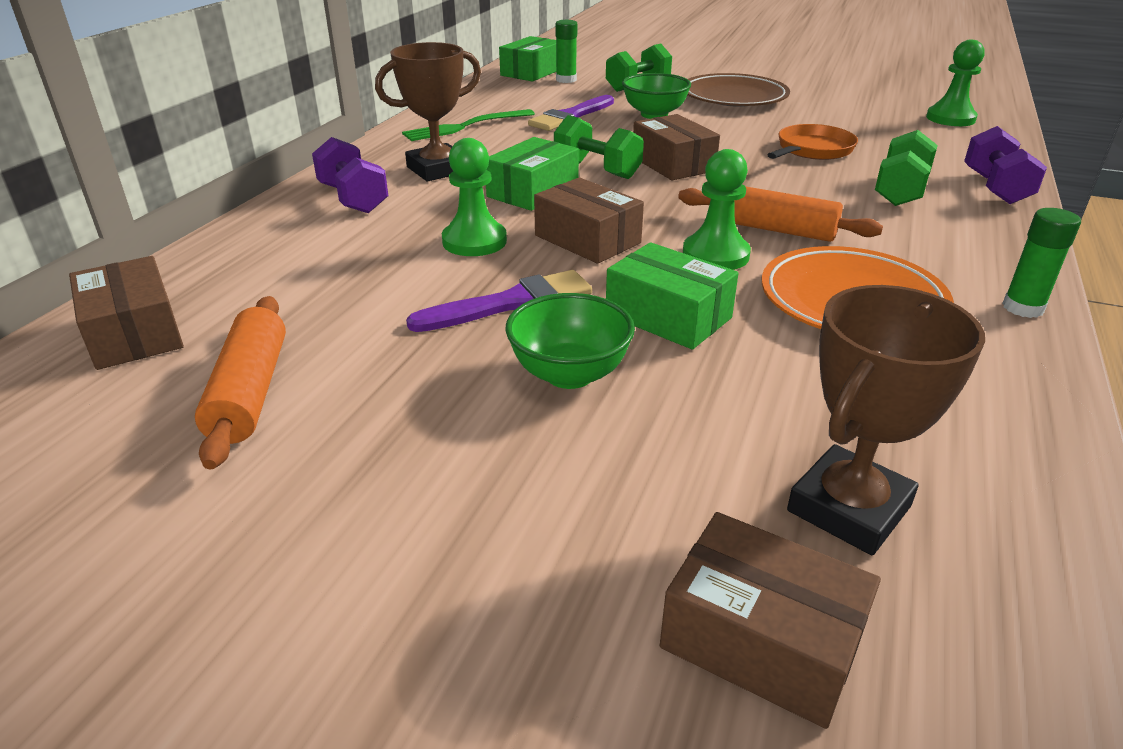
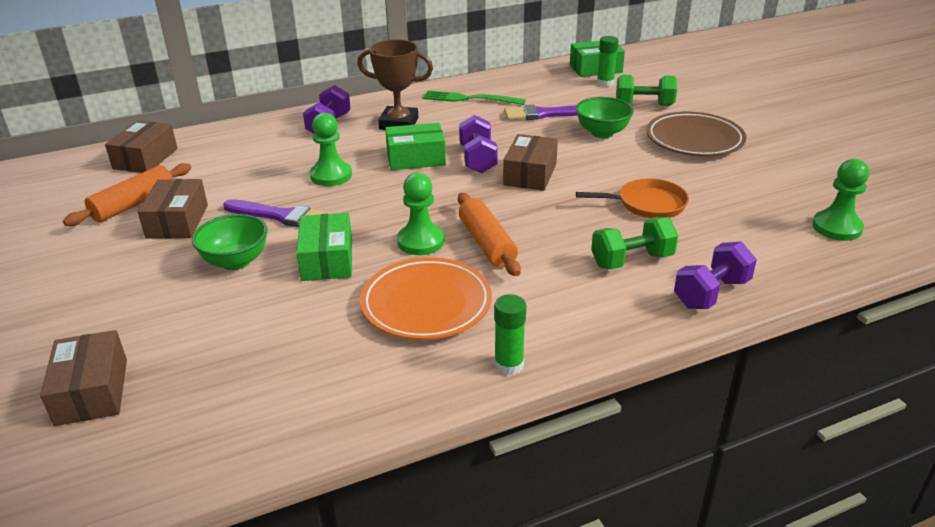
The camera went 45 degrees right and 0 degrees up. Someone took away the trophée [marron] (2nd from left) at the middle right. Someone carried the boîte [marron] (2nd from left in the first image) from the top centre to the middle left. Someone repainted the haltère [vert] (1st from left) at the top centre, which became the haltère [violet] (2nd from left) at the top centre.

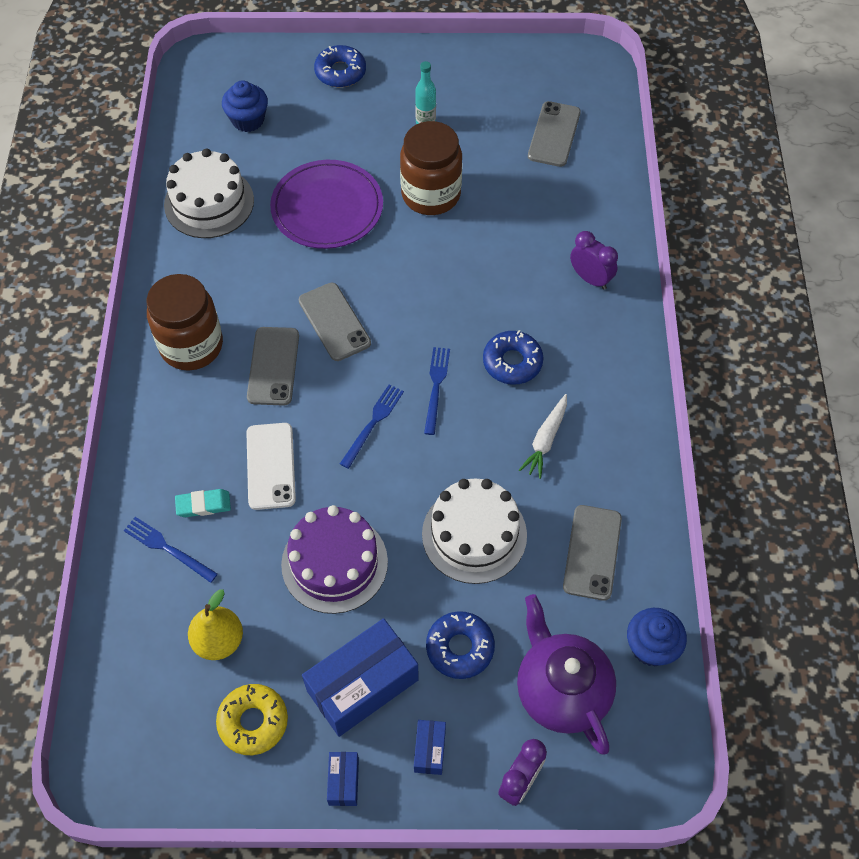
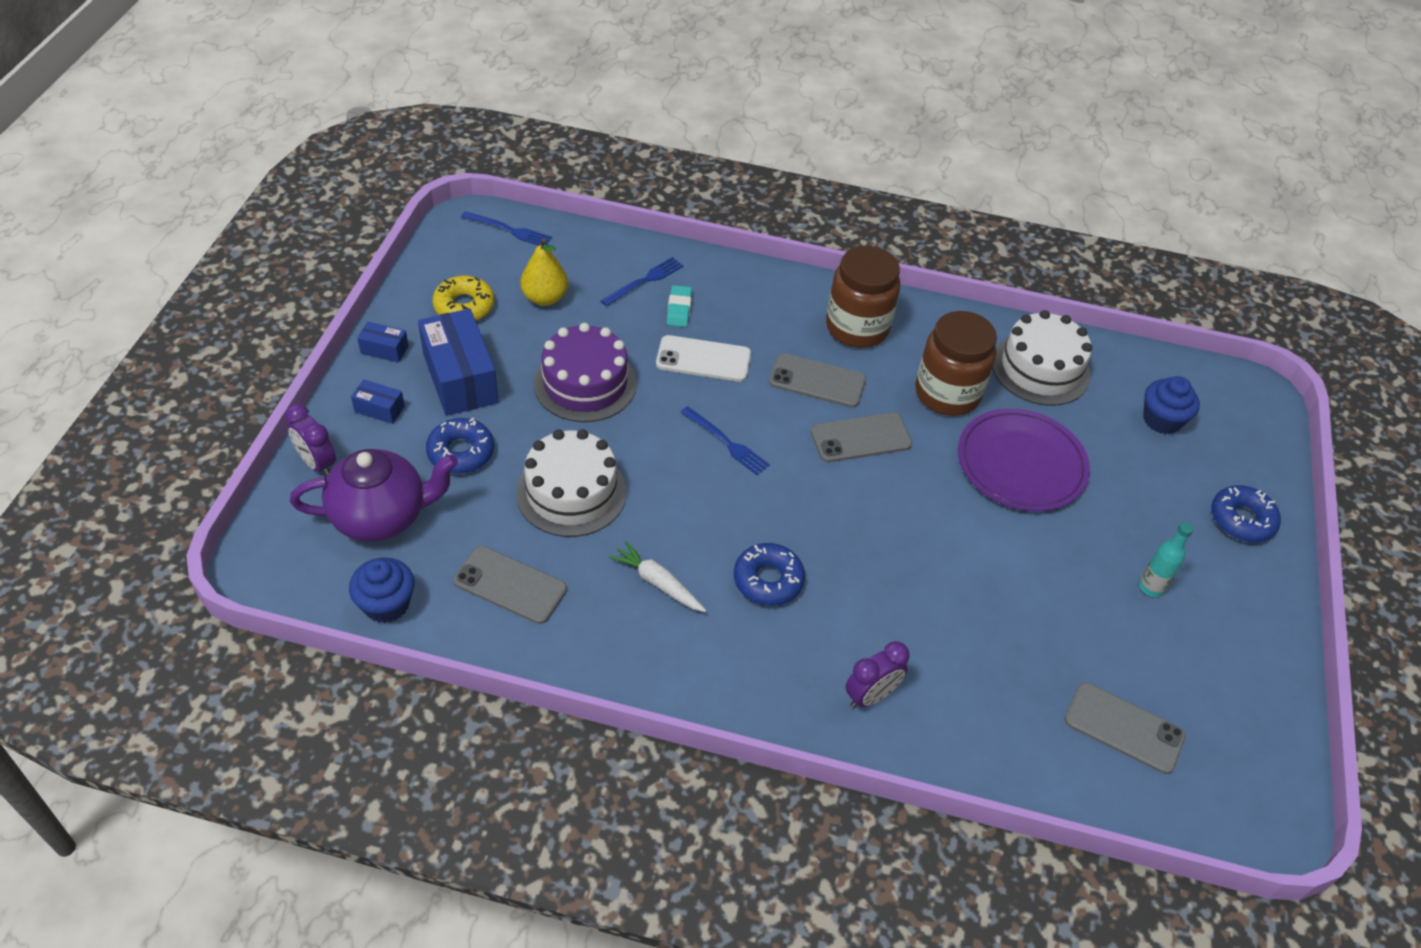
The camera went 100 degrees right and 10 degrees down. Someone carried the bocal [marron] (2nd from left) from the top centre to the middle right. Someone carried the fourchette [bleu] (3rd from left in the first image) from the centre to the top centre.

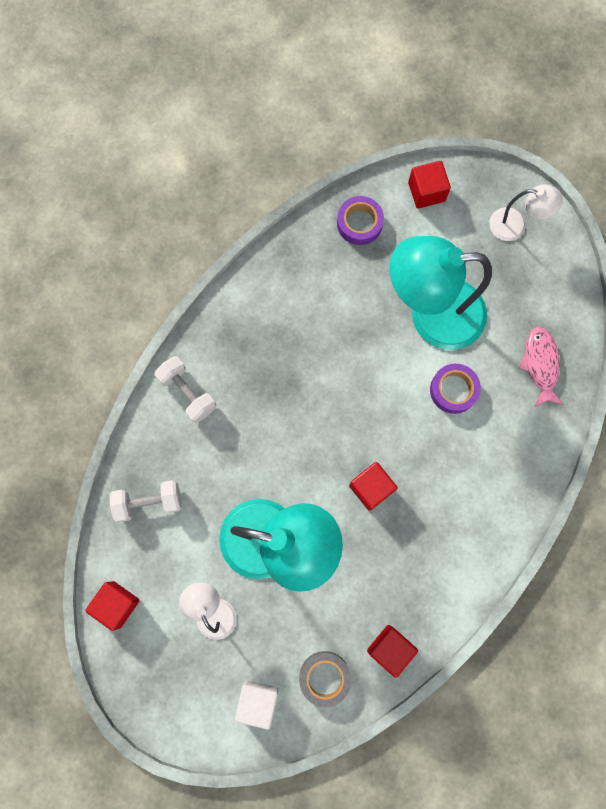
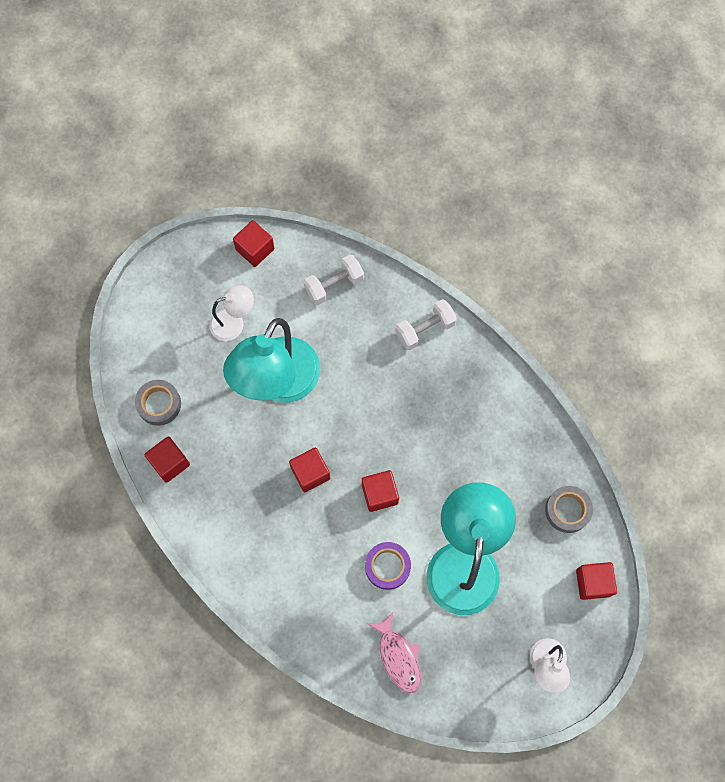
The camera went 100 degrees right and 5 degrees down. Someone took away the cube [blanc] at the bottom centre. Someone put down the cube [rouge] (4th from left) at the centre. Someone repainted the ruban adhésif [violet] (1st from left) at the top centre, which became the ruban adhésif [gris] (2nd from left) at the middle right. Someone rotated the haltère [blanc] (1st from left) at the middle left by 60 degrees clockwise. Someone rotated the poisson [rose] at the middle right by 60 degrees clockwise.

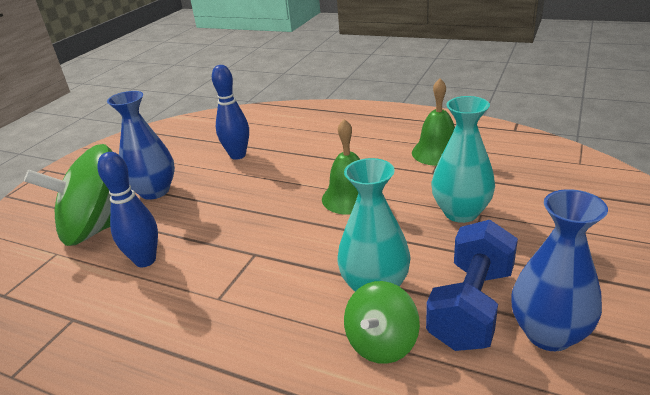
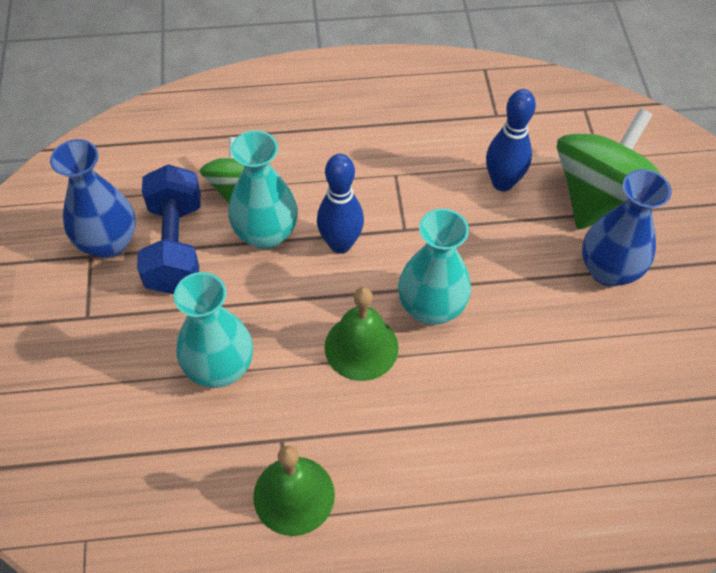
The camera went 145 degrees right and 25 degrees up. Someone put down the vase [turquoise] (3rd from left) at the centre. Someone carried the quille [bleu] (2nd from left in the first image) from the top centre to the centre.

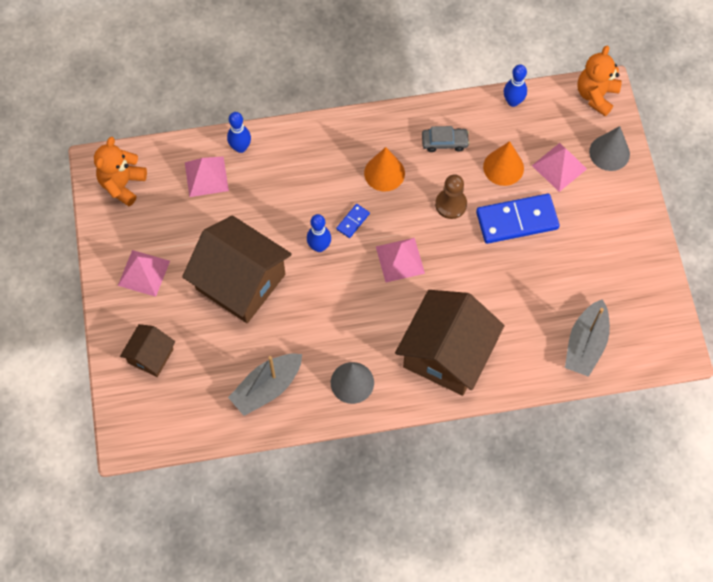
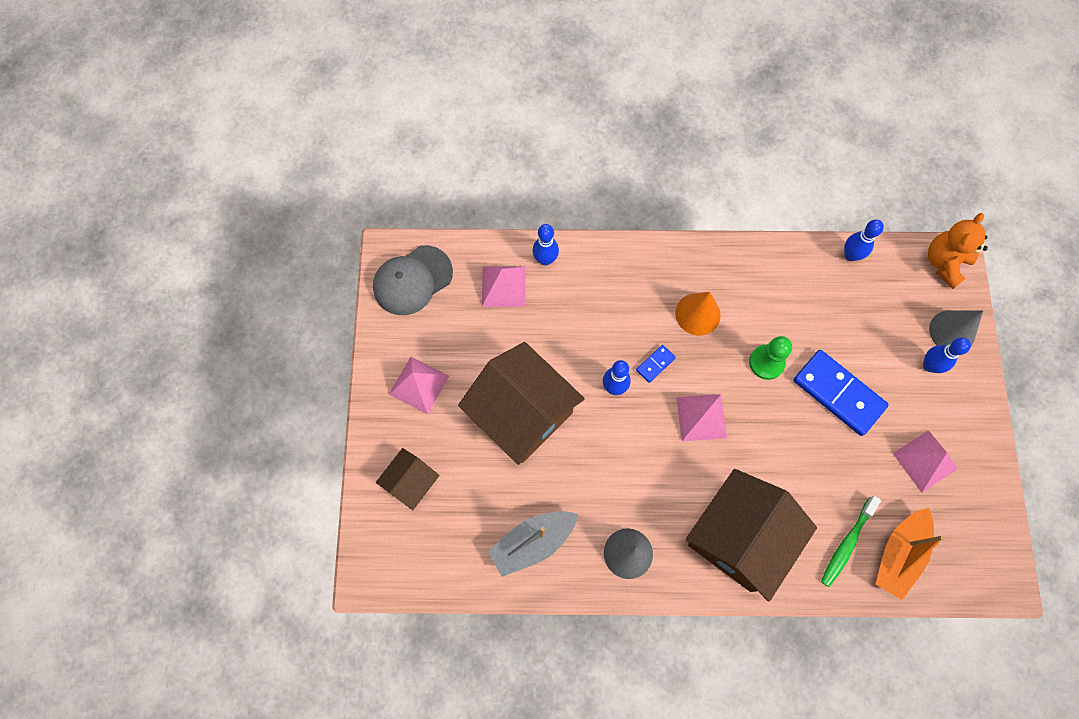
The camera went 10 degrees right and 5 degrees up. Someone took away the voiture [gris] at the top centre. Someone took away the cône [orange] (2nd from left) at the top right. Someone put down the brosse à dents [vert] at the bottom right. Someone put down the quille [bleu] (4th from left) at the middle right. Someone carried the pyramide [rose] (4th from left) from the top right to the middle right. Someone swapped the ours en peluche [orange] (1st from left) at the top left for the casquette [gris] at the centre. Someone repainted the pion [marron] at the centre, which became the pion [vert] at the middle right. Someone repainted the bateau [gris] (2nd from left) at the middle right, which became the bateau [orange] at the bottom right. Someone rotated the domino [bleu] (2nd from left) at the middle right by 45 degrees clockwise.

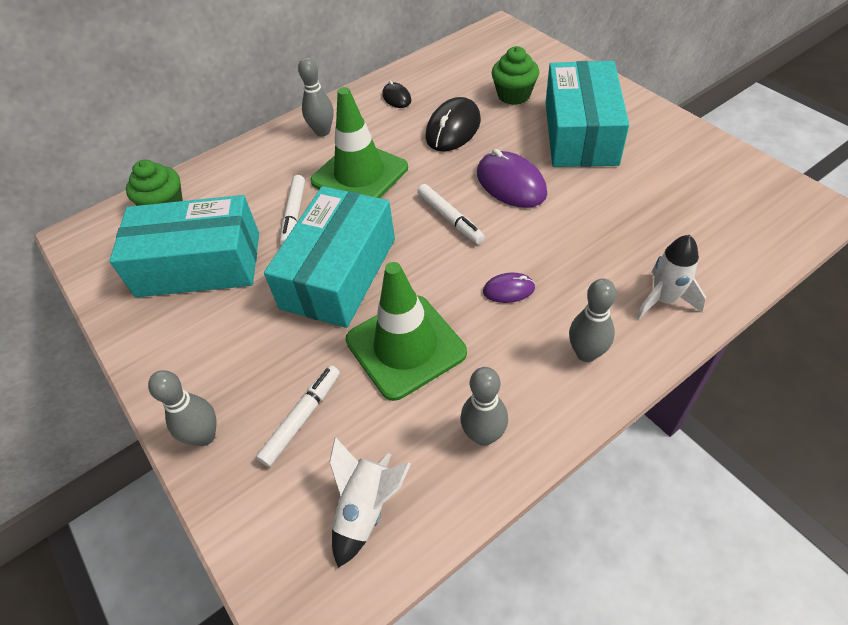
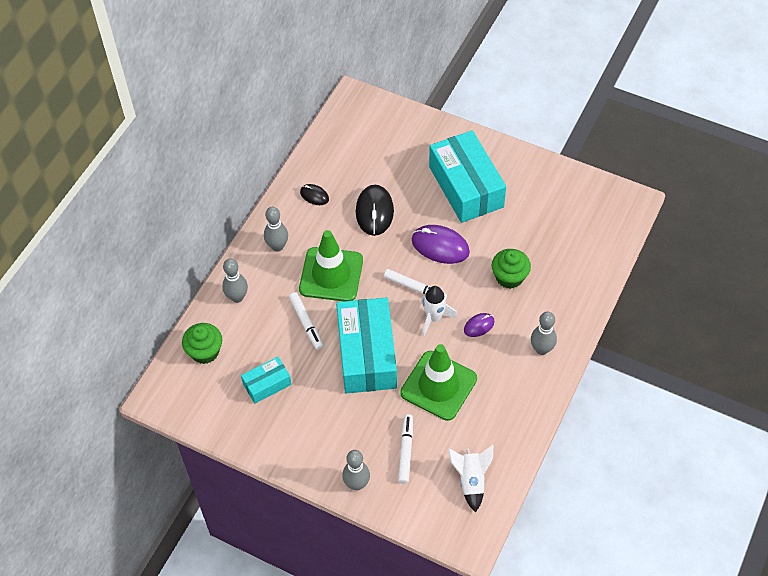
The camera went 30 degrees left and 5 degrees up. Someone carried the quille [gris] (3rd from left in the first image) from the centre to the middle left. Someone carried the muffin [vert] (2nd from left) from the top centre to the centre. Someone carried the fusée [blanc] (2nd from left in the first image) from the middle right to the centre. Someone scaled the boîte [turquoise] (1st from left) at the middle left by 0.50.

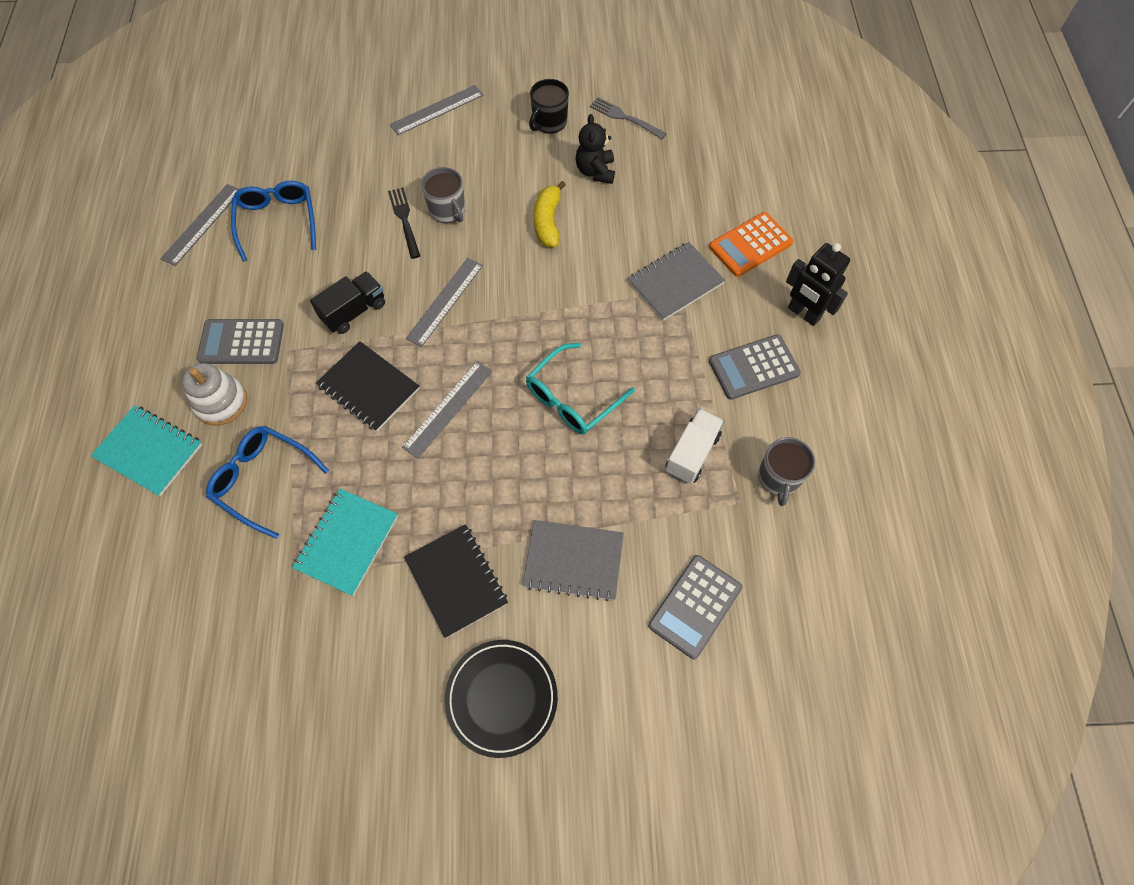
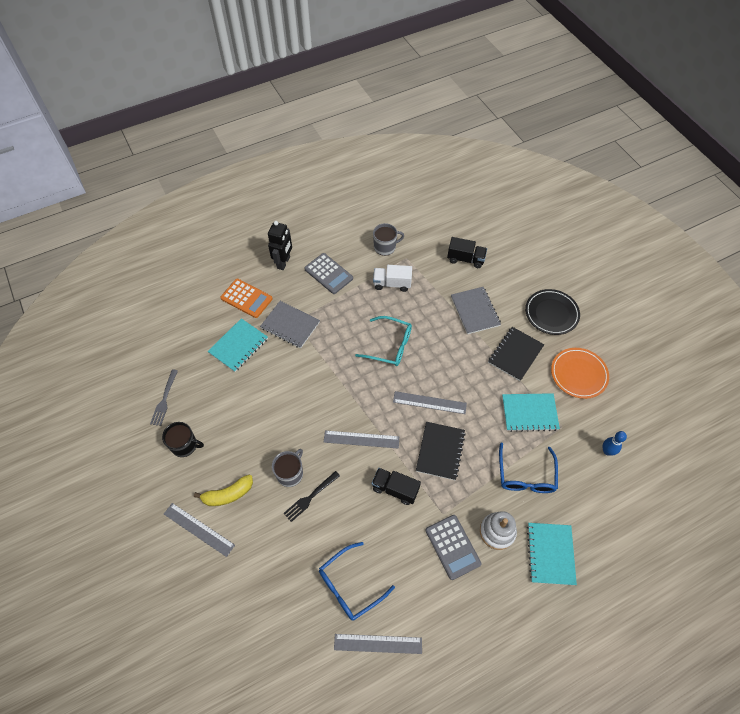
The camera went 115 degrees left and 5 degrees down. Someone took away the ours en peluche [noir] at the top centre. Someone put down the carnet [turquoise] (1st from left) at the middle left. Someone put down the assiette [orange] at the middle right. Someone put down the quille [bleu] at the middle right. Someone carried the banane [jaune] from the top centre to the bottom left. Someone swapped the calculatrice [gris] (2nd from left) at the bottom centre for the camion [noir] (2nd from left) at the centre.

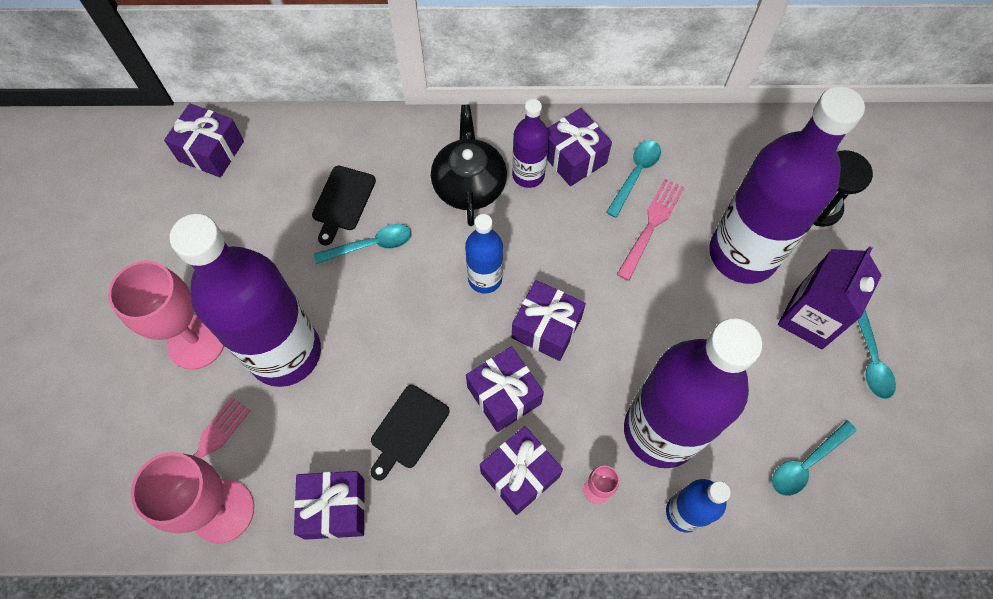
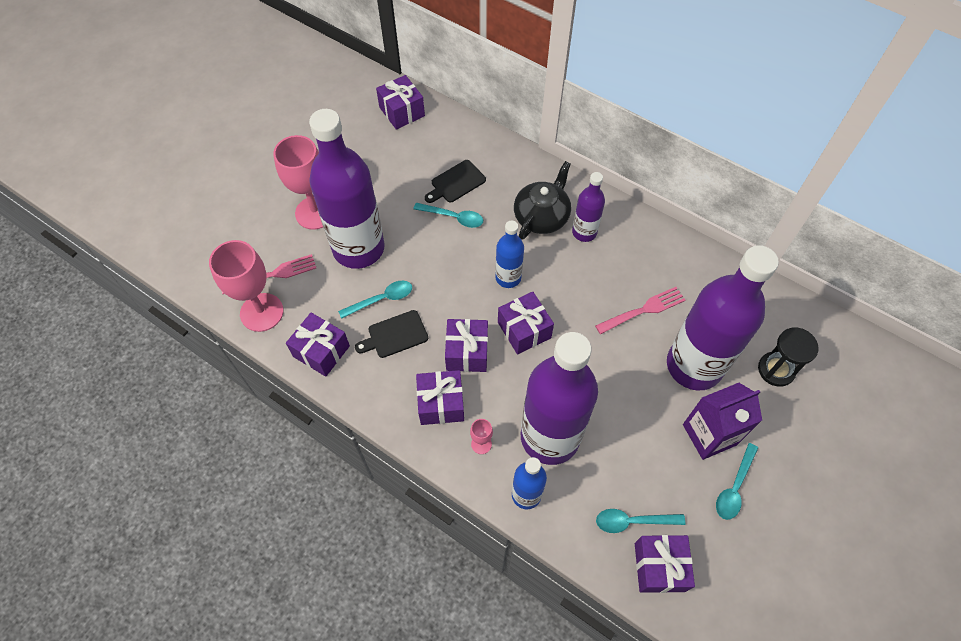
The camera went 35 degrees right and 5 degrees down. Someone carried the cadeau [violet] (6th from left) from the top centre to the bottom right. Someone carried the cuillère [turquoise] (2nd from left in the first image) from the top centre to the centre.

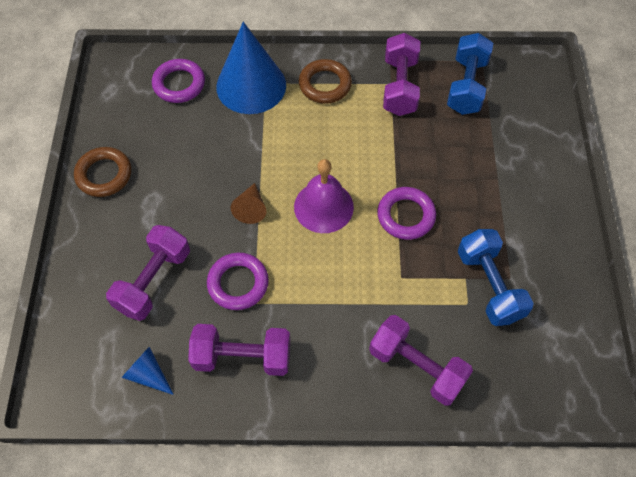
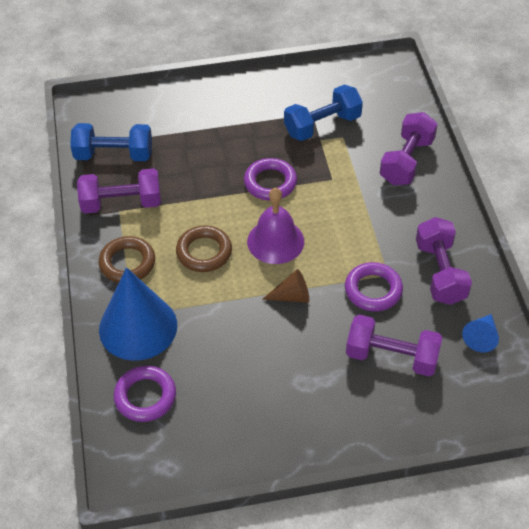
The camera went 100 degrees left and 10 degrees down. Someone carried the anneau [marron] (1st from left in the first image) from the middle left to the centre.

